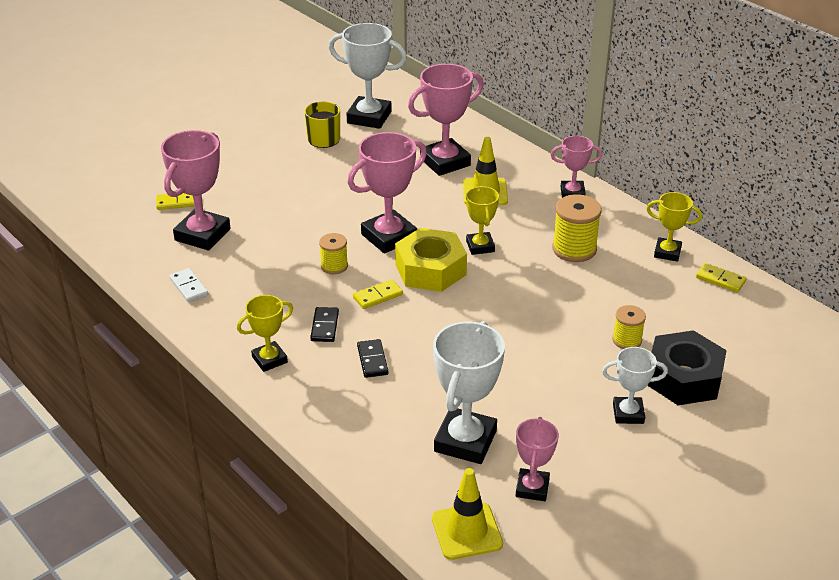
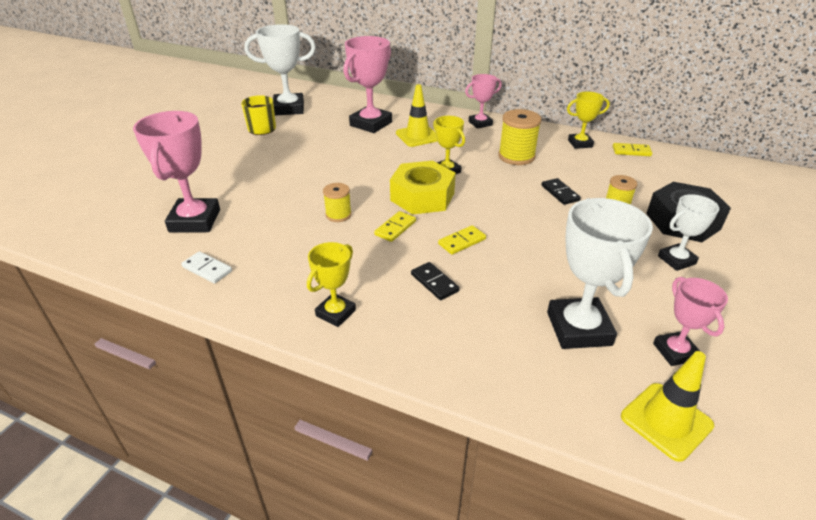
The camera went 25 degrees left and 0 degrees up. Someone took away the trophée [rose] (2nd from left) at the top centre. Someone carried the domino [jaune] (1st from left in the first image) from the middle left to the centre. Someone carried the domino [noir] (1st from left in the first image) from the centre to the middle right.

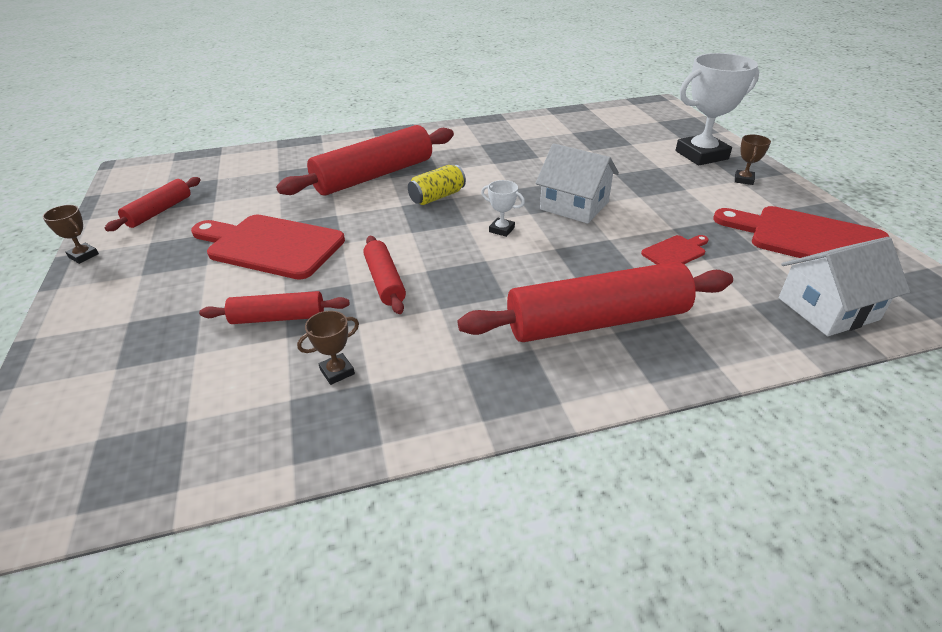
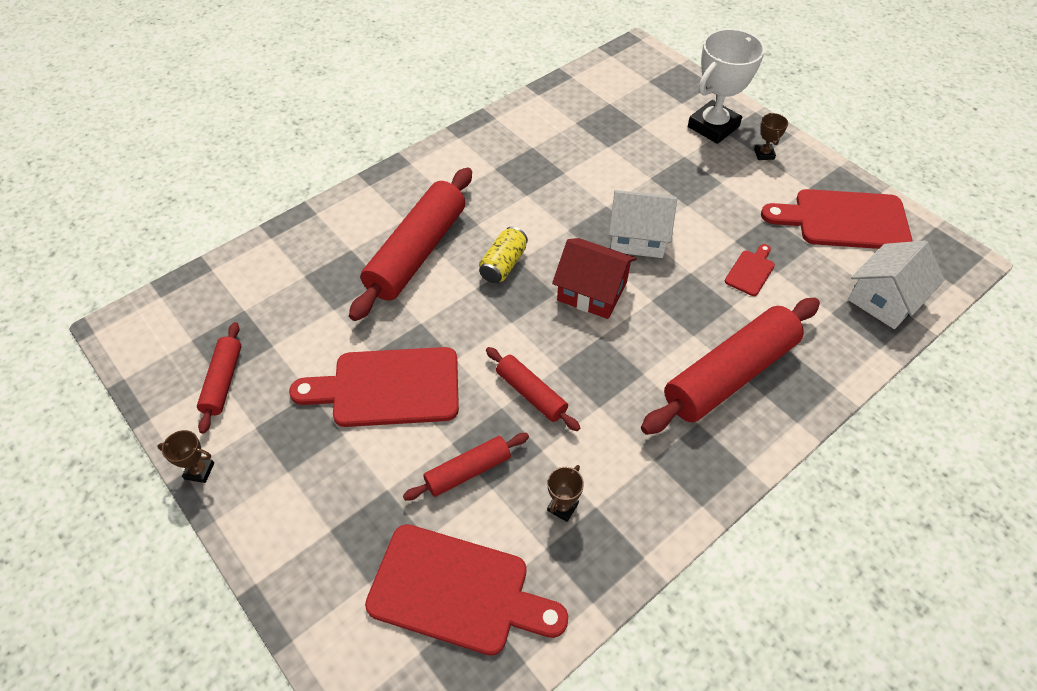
The camera went 25 degrees left and 15 degrees up. Someone put down the planche à découper [rouge] (2nd from left) at the bottom centre. Someone swapped the trophée [blanc] (1st from left) at the top centre for the maison [rouge] at the centre.

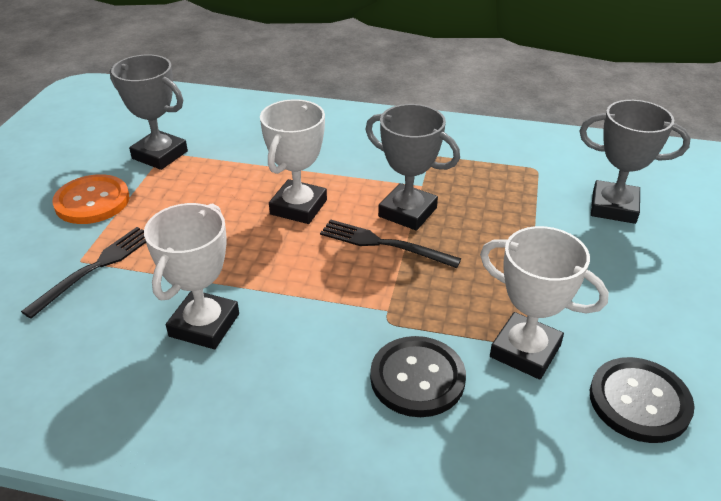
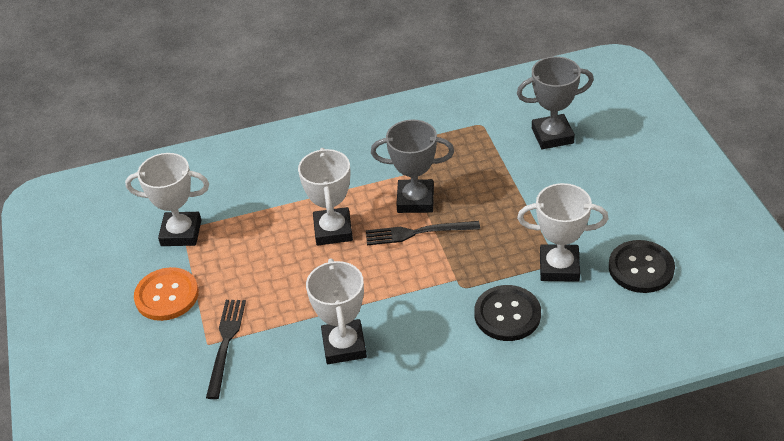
The camera went 25 degrees left and 5 degrees up. Someone repainted the trophée [gris] (1st from left) at the top left, which became the trophée [blanc] (1st from left) at the middle left.

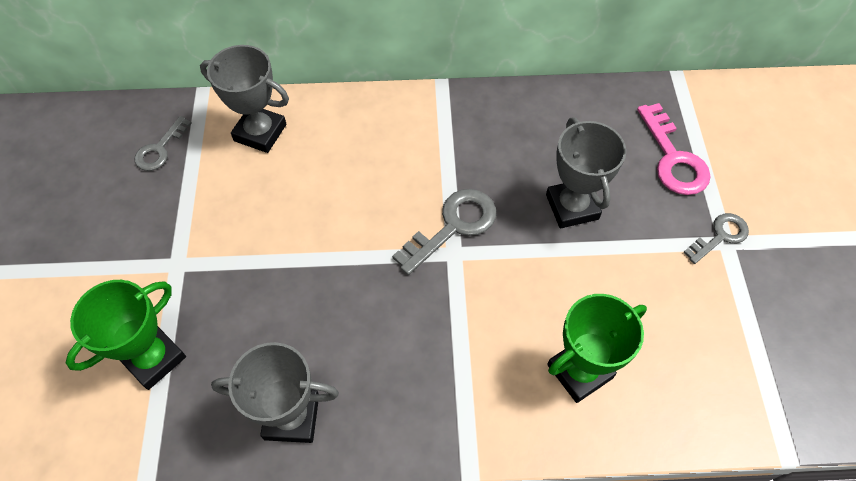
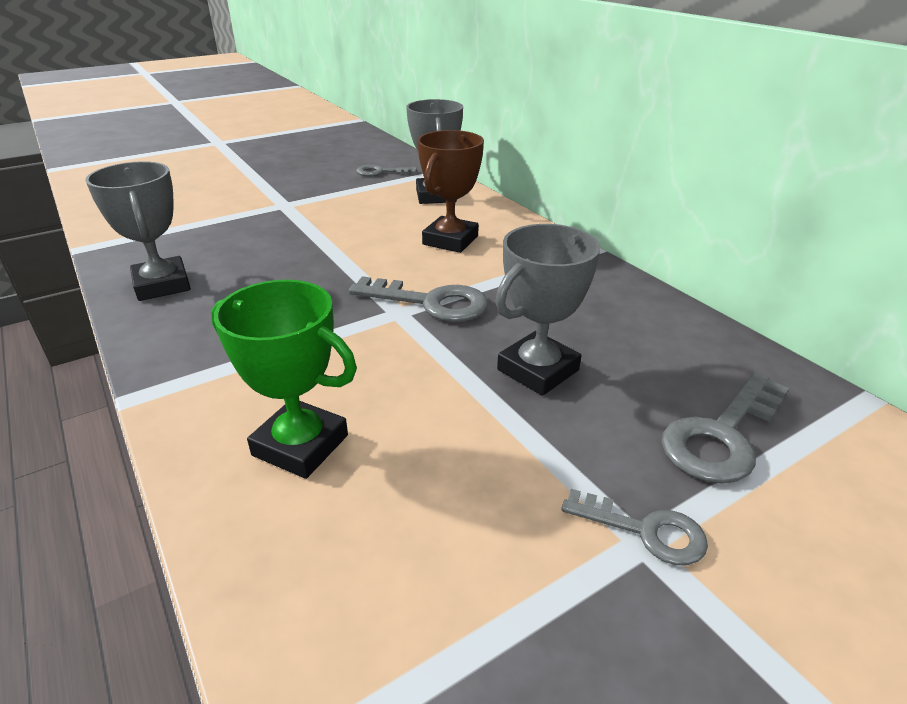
The camera went 60 degrees right and 25 degrees down. Someone took away the trophée [vert] (1st from left) at the bottom left. Someone put down the trophée [marron] at the top centre. Someone repainted the clé [rose] at the top right, which became the clé [gris] (4th from left) at the middle right.

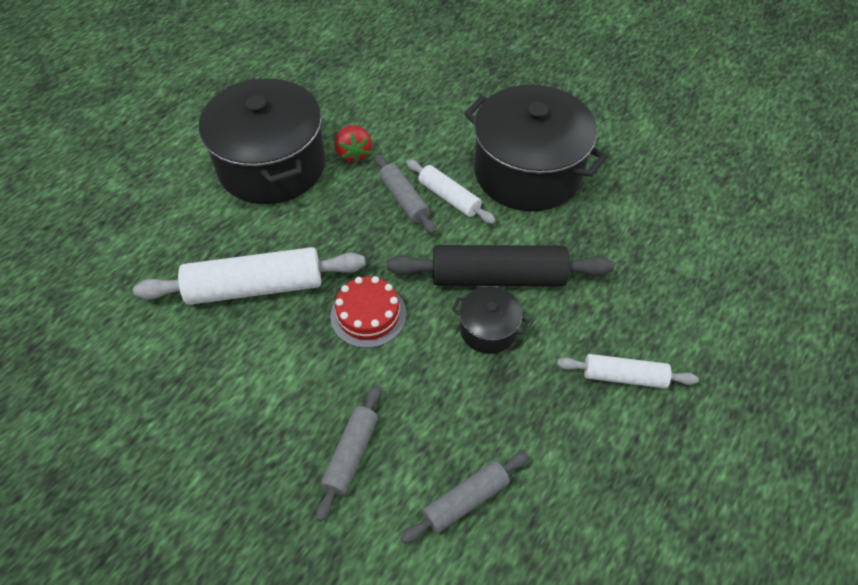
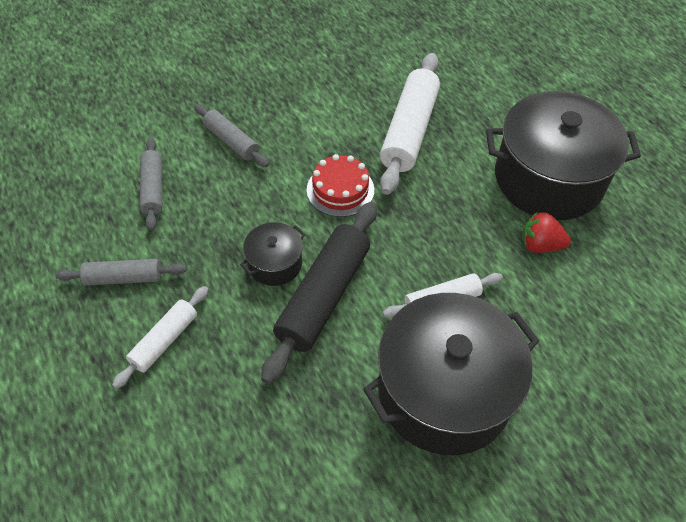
The camera went 115 degrees right and 0 degrees up. Someone carried the rouleau à pâtisserie [gris] (2nd from left in the first image) from the top centre to the middle left.

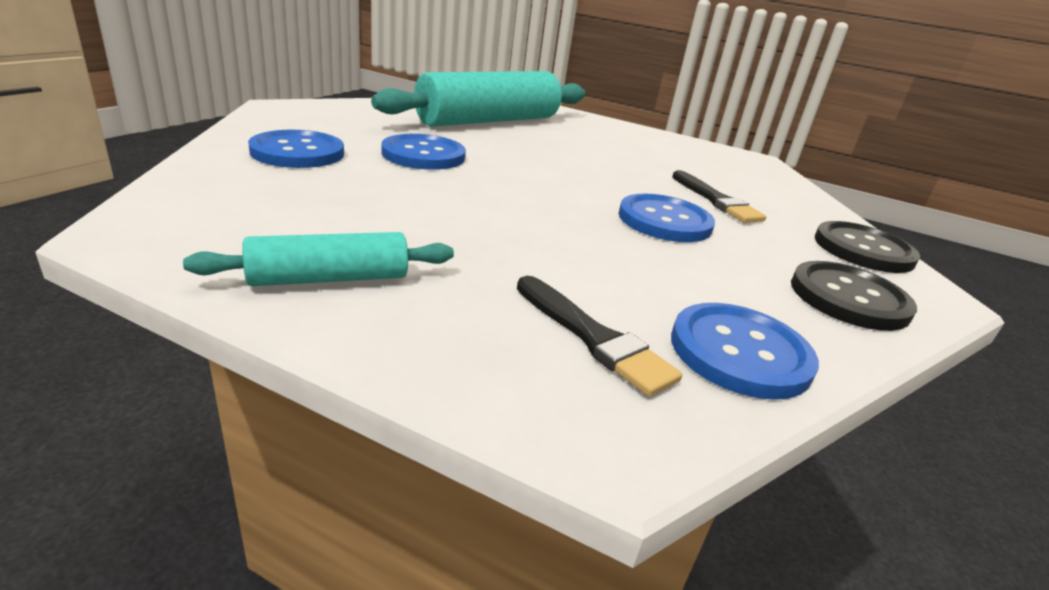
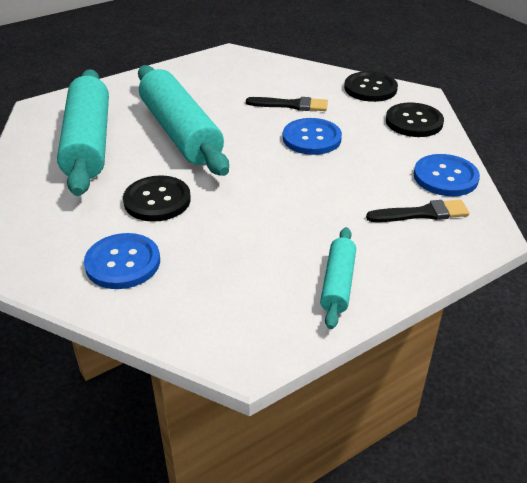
The camera went 55 degrees left and 10 degrees up. Someone put down the rouleau à pâtisserie [turquoise] (2nd from left) at the top centre. Someone repainted the bouton [bleu] (2nd from left) at the top centre, which became the bouton [noir] (1st from left) at the middle left.

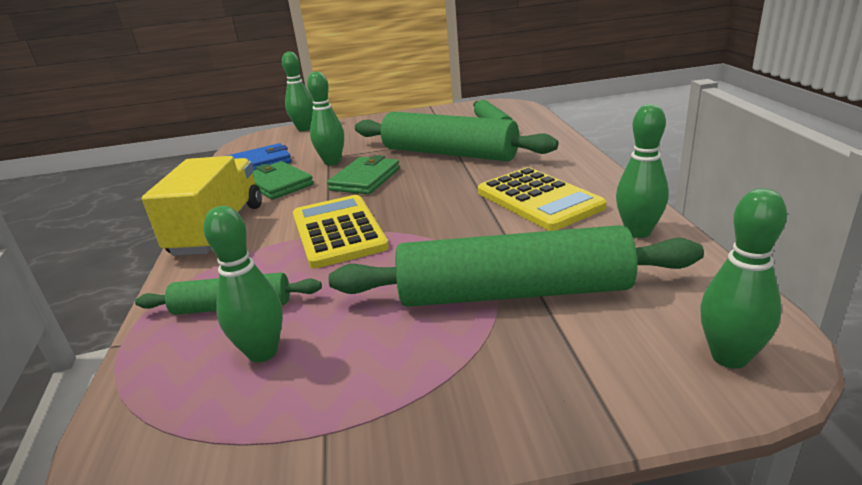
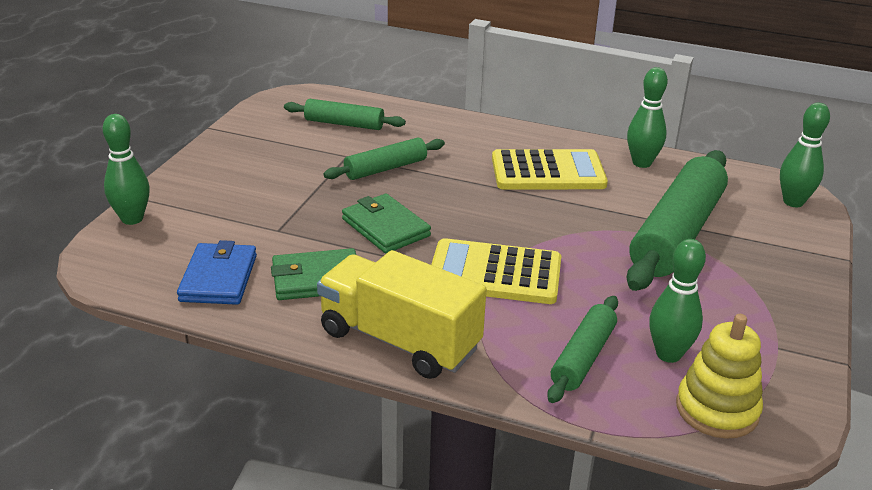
The camera went 65 degrees left and 5 degrees up. Someone took away the quille [vert] (3rd from left) at the top centre. Someone put down the jouet à empiler [jaune] at the bottom right. Someone scaled the rouleau à pâtisserie [vert] (2nd from left) at the top centre by 0.53.

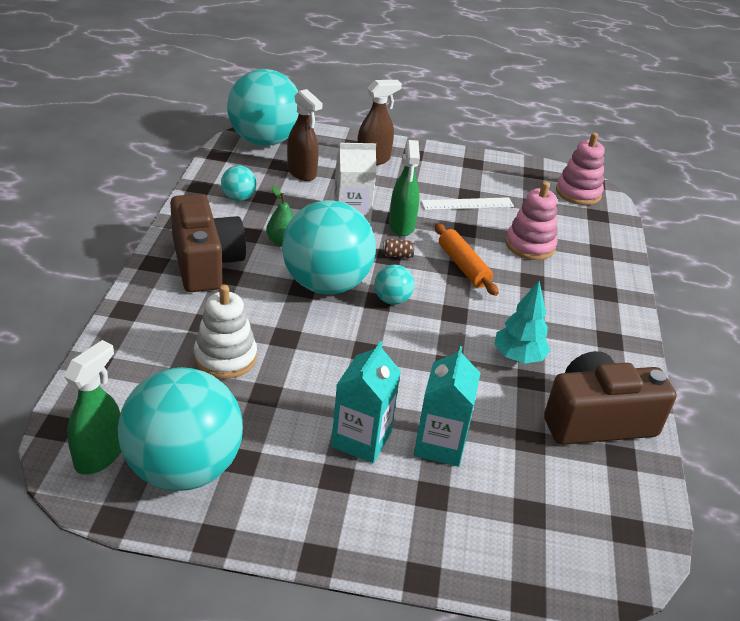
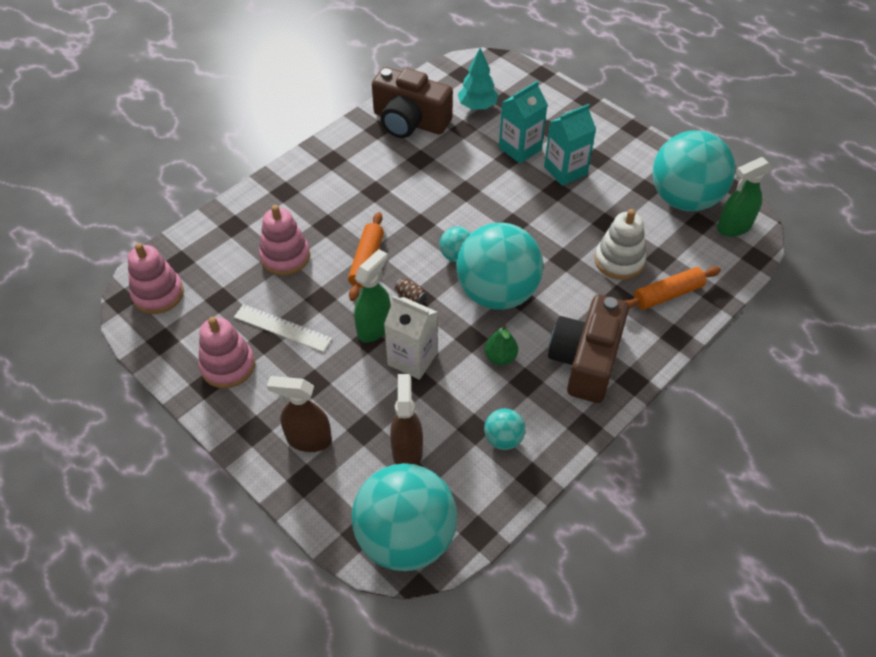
The camera went 140 degrees left and 15 degrees up. Someone put down the jouet à empiler [rose] (2nd from left) at the middle left. Someone put down the rouleau à pâtisserie [orange] (2nd from left) at the middle right. Someone carried the arbre [turquoise] from the middle right to the top centre.

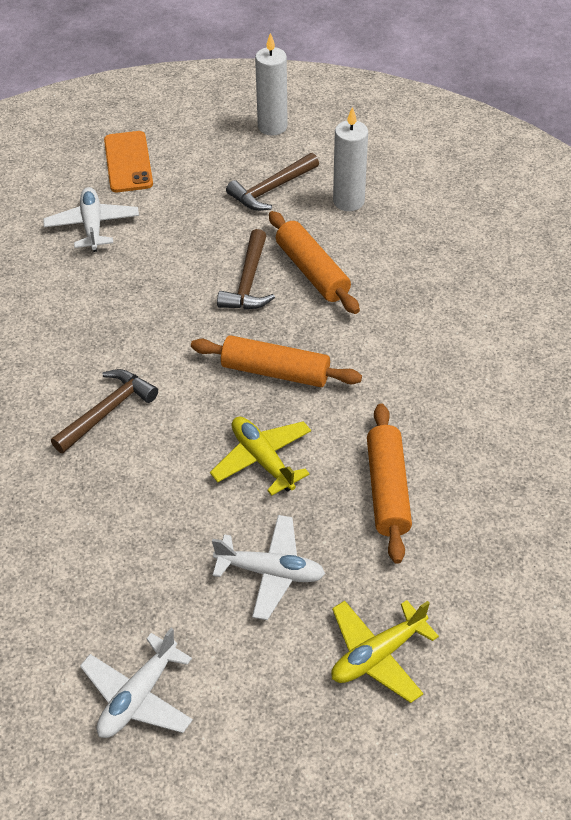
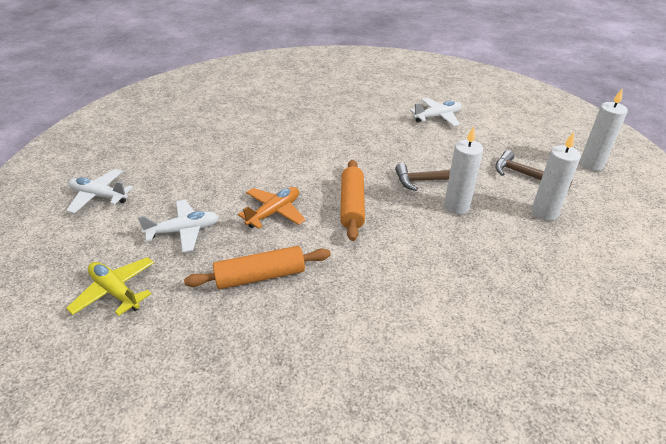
The camera went 75 degrees right and 10 degrees down. Someone took away the marteau [marron] (1st from left) at the middle left. Someone took away the téléphone [orange] at the top left. Someone swapped the rouleau à pâtisserie [orange] (2nd from left) at the top centre for the bougie [blanc] (1st from left) at the middle right. Someone repainted the avion [jaune] (1st from left) at the centre, which became the avion [orange] at the centre. Someone rotated the avion [blanc] (3rd from left in the first image) at the bottom centre by 105 degrees counterclockwise.

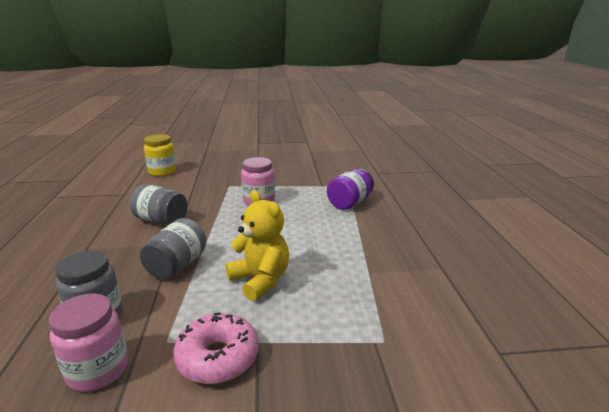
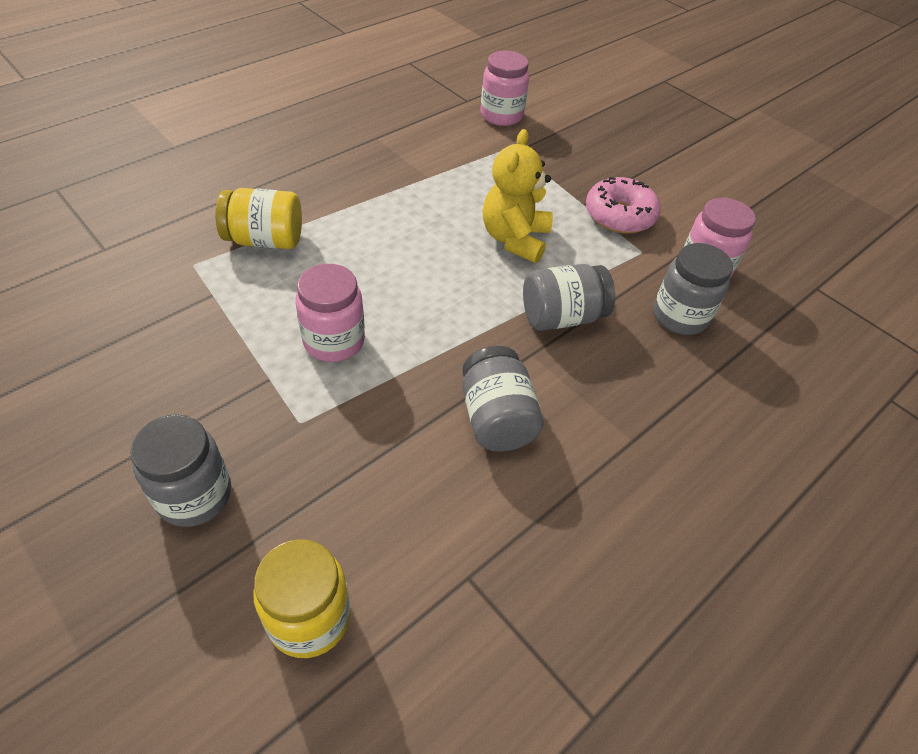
The camera went 130 degrees left and 25 degrees up. Someone put down the bocal [gris] (1st from left) at the middle left. Someone put down the bocal [rose] (2nd from left) at the top centre. Someone repainted the bocal [violet] at the centre, which became the bocal [jaune] (1st from left) at the top left.

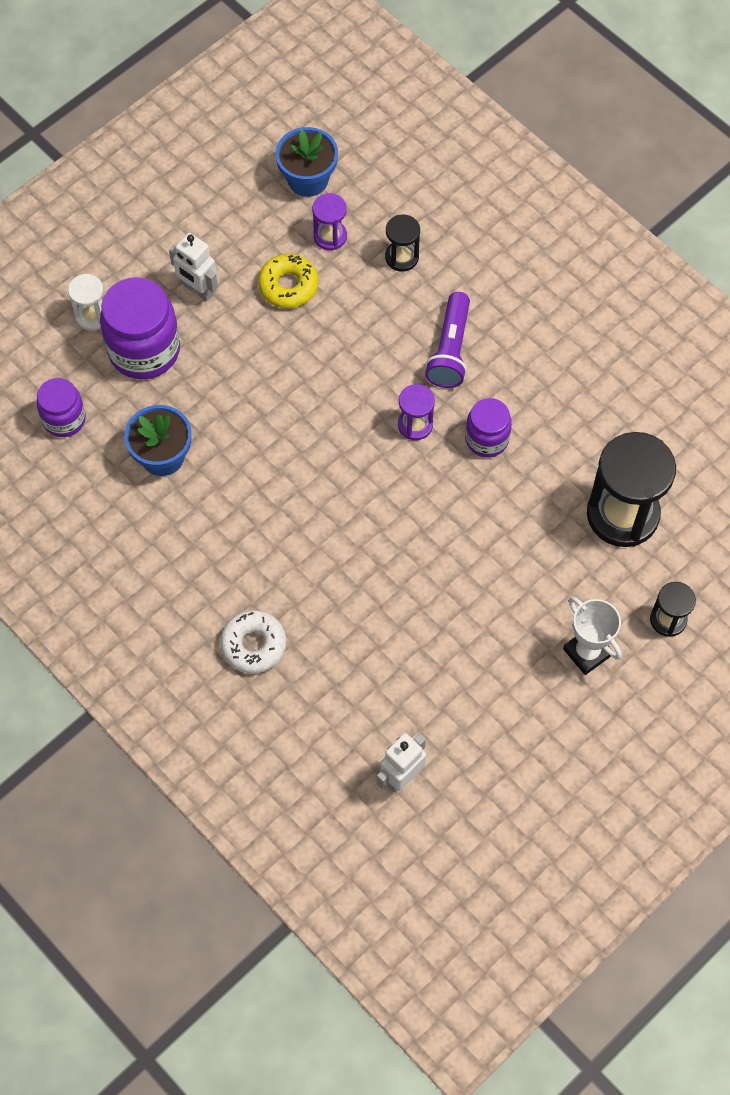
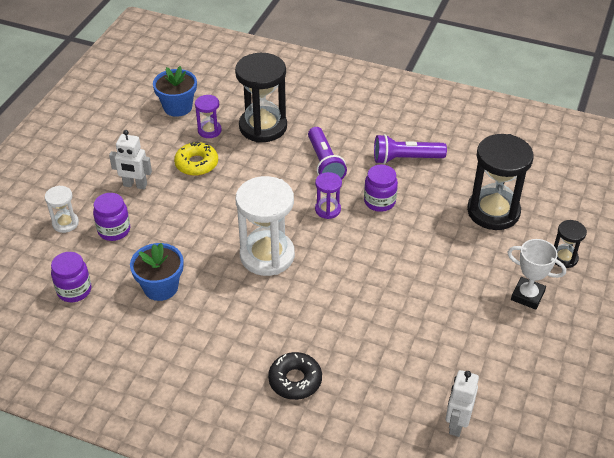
The camera went 25 degrees left and 20 degrees down. Someone put down the sablier [blanc] (2nd from left) at the centre. Someone put down the lampe de poche [violet] (2nd from left) at the top right. Someone repainted the beignet [blanc] at the centre, which became the beignet [noir] at the bottom centre. Someone scaled the bocal [violet] (2nd from left) at the top left by 0.59. Someone scaled the sablier [noir] (1st from left) at the top centre by 2.03.

